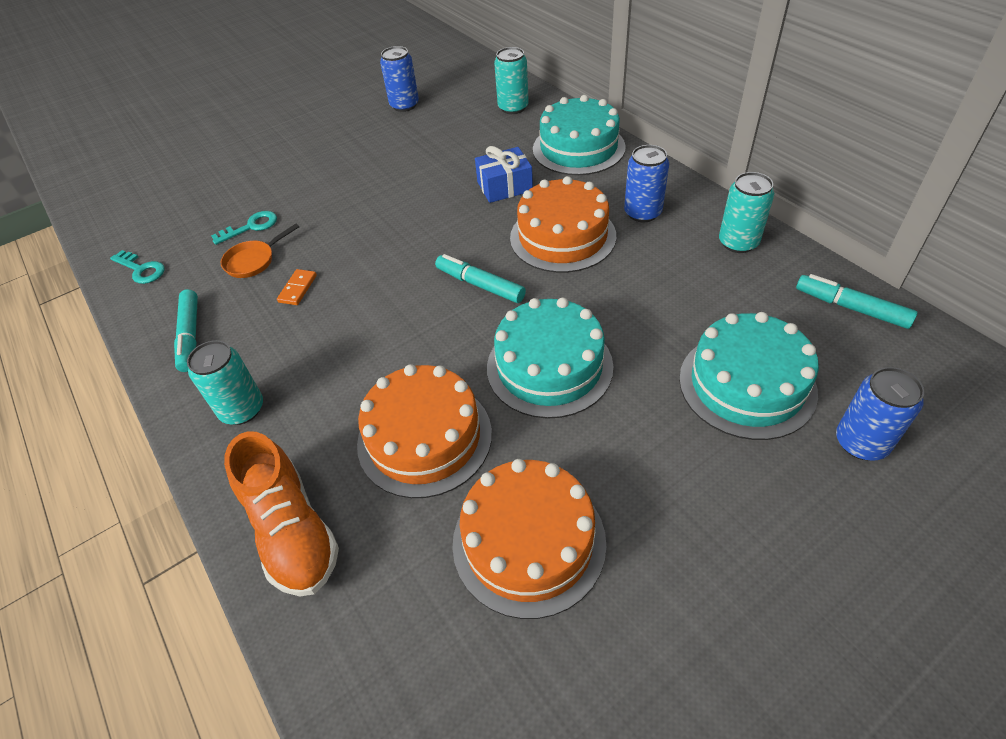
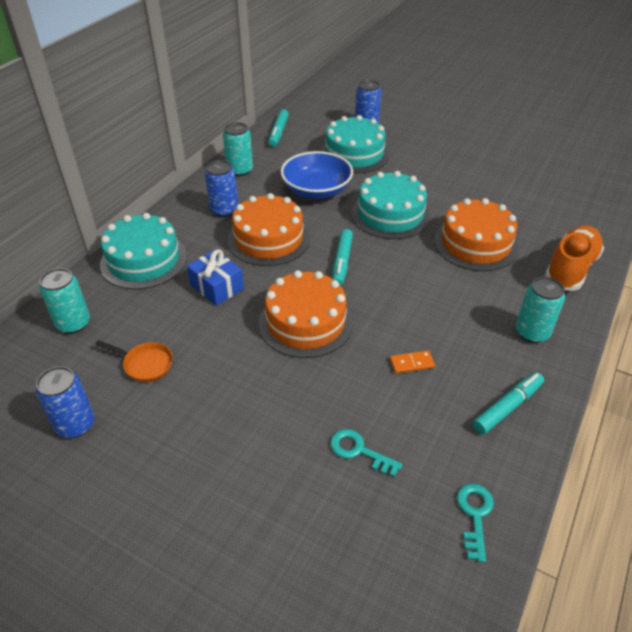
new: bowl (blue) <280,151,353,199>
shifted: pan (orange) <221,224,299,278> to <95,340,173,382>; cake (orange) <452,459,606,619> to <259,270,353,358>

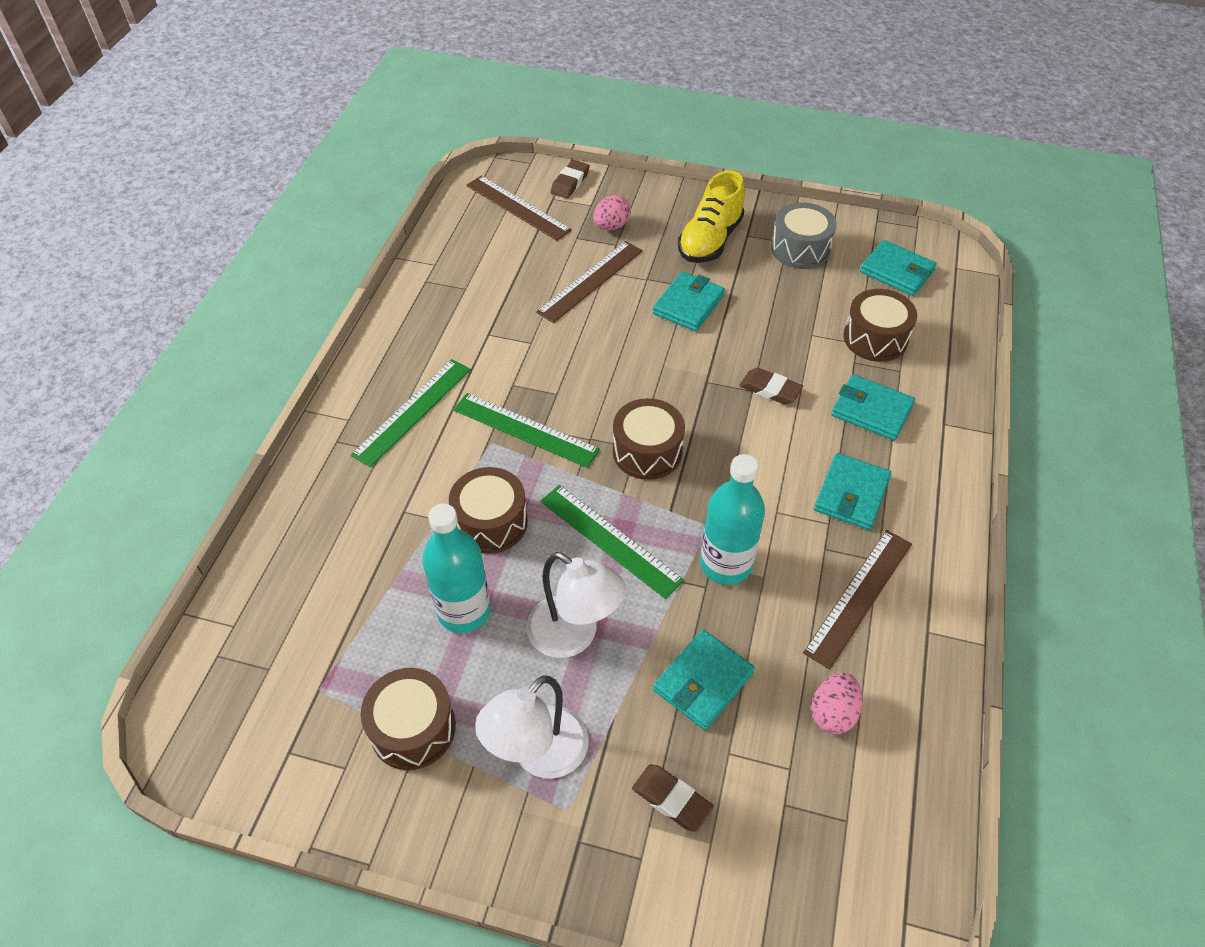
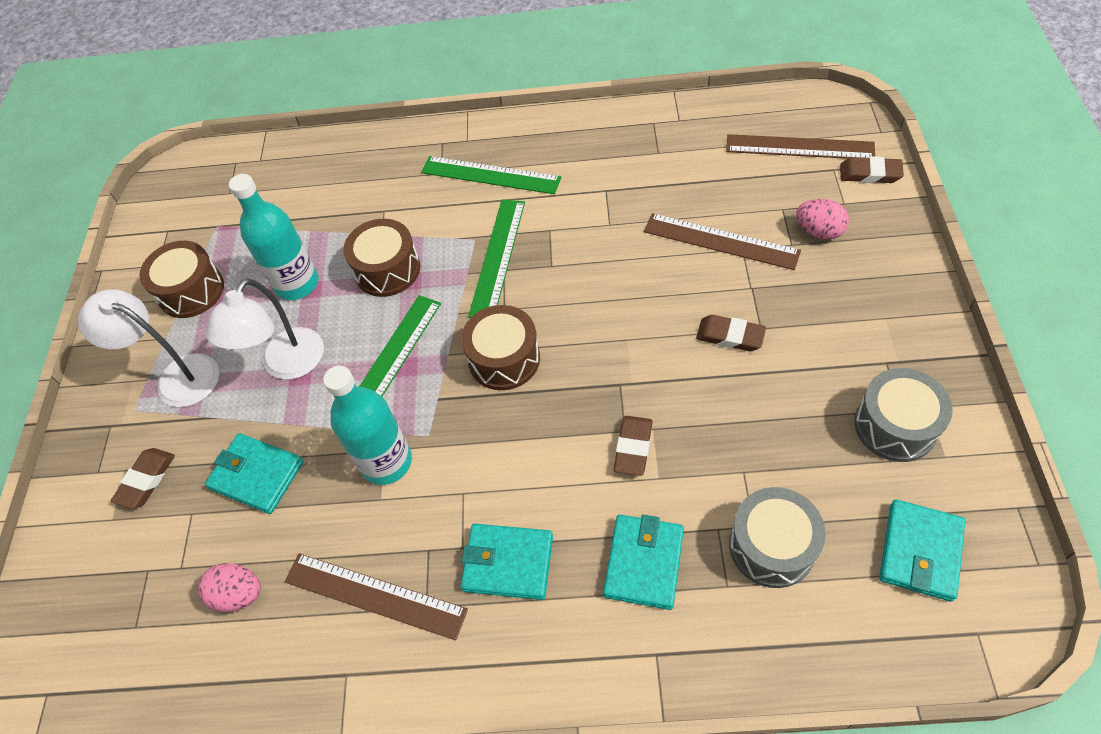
gone: shoe (yellow) <678,170,745,263>
swapped: wallet (turquoise) <653,271,725,331> to eraser (brown) <696,315,766,351>
repainted: drum (brown) <843,289,917,362> to drum (grey) <729,487,826,588>
rotated: ruler (brown) <466,176,572,241> = <726,134,875,159> 75 degrees clockwise

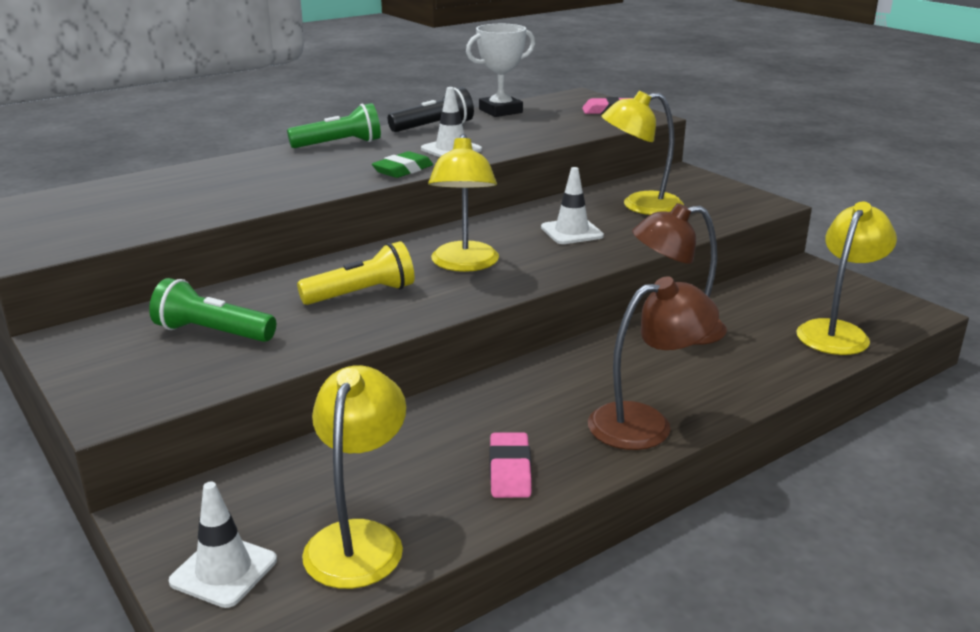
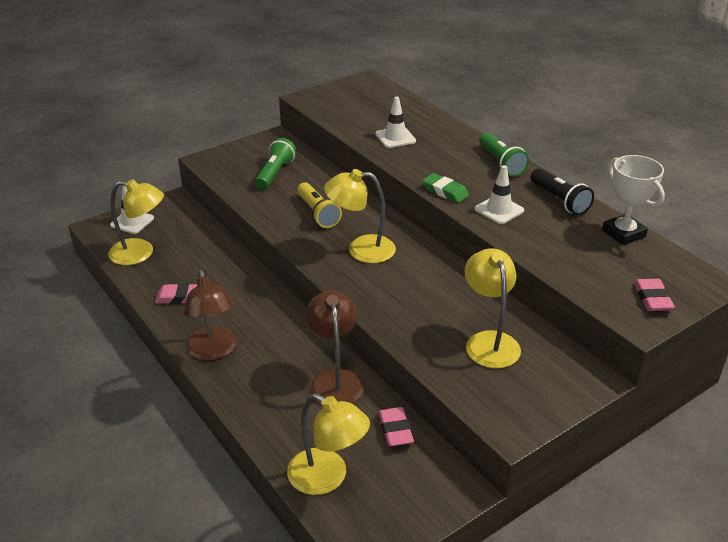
new: eraser (pink) <378,407,414,447>
shifted: traffic cone (white) <541,167,604,244> to <375,97,416,148>

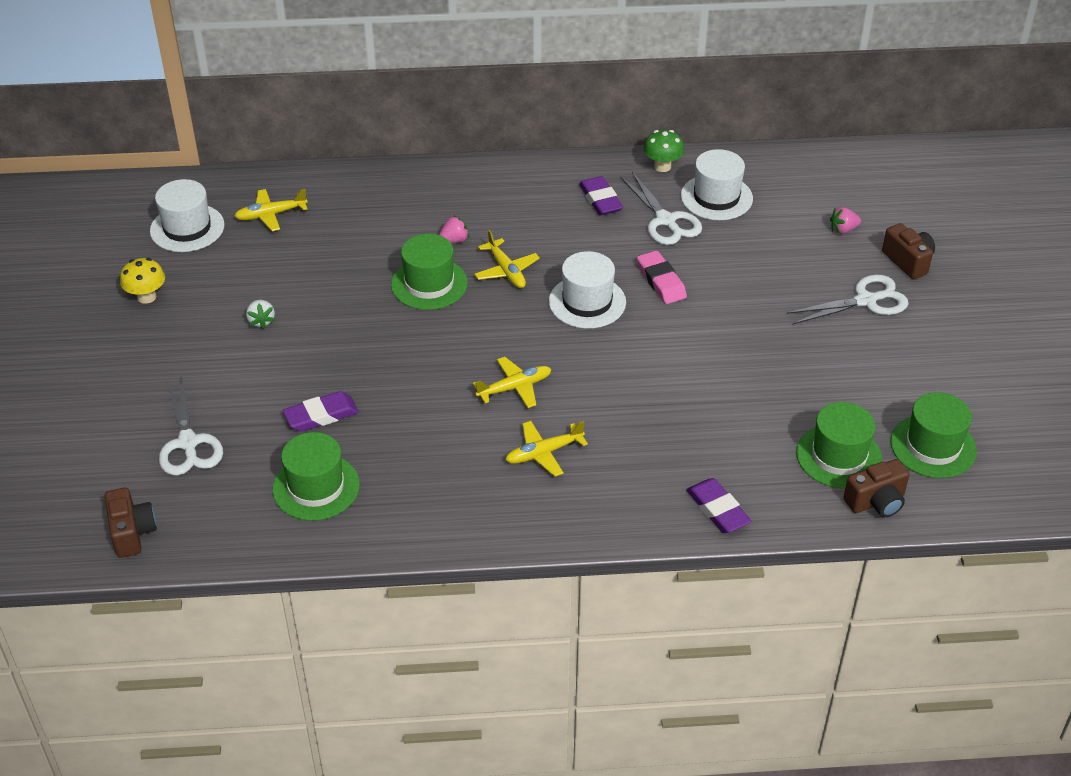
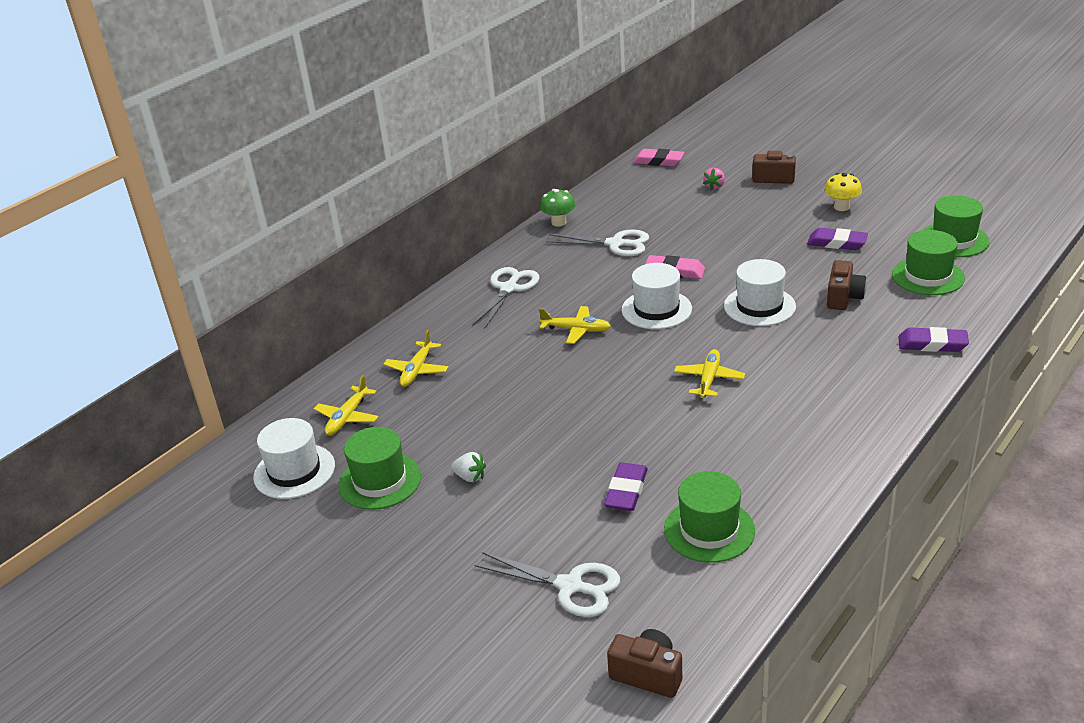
gone: strawberry (pink) <439,216,469,243>
new: eraser (pink) <633,149,684,166>
shifted: hat (white) <681,149,753,220> to <724,259,796,326>; eraser (purple) <579,176,623,216> to <807,228,868,250>; hat (green) <391,234,468,310> to <338,427,421,510>; mushroom (yellow) <120,258,165,304> to <825,173,862,211>; scissors (white) <786,275,909,324> to <472,267,539,329>; plane (yellow) <505,421,588,476> to <384,330,448,387>; camera (brown) <843,459,910,517> to <827,260,867,310>

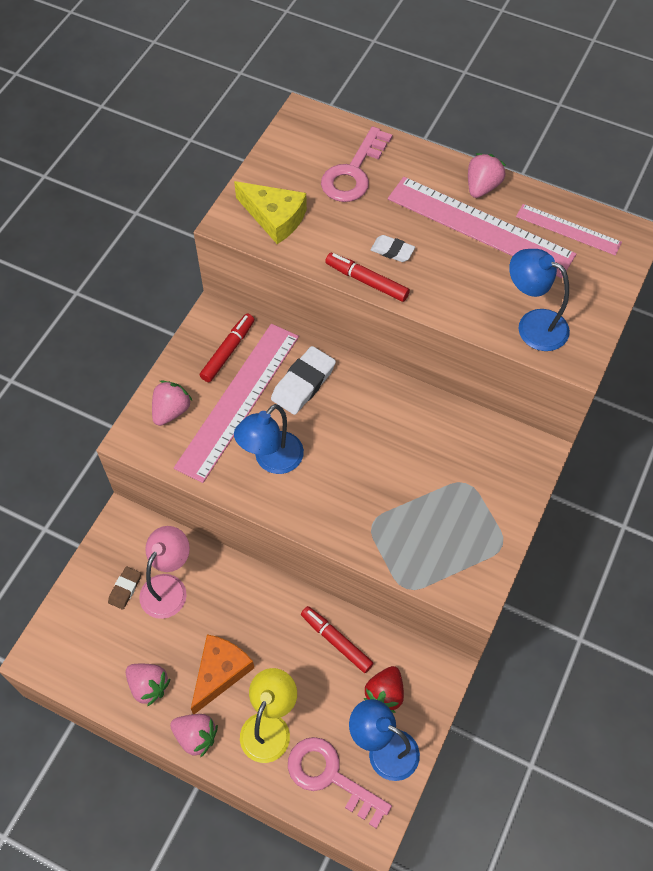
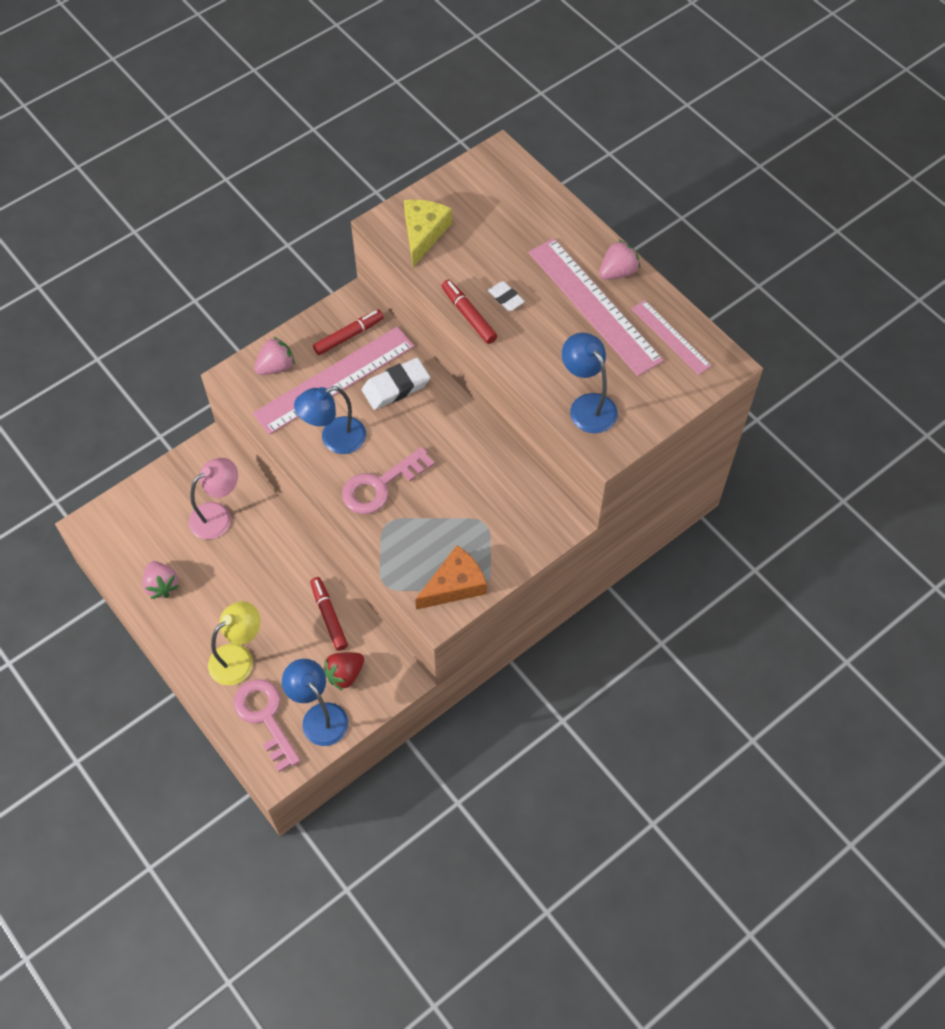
gone: eraser (brown) <108,567,141,610>; strawberry (pink) <170,714,218,758>
shifted: key (pink) <321,126,392,202> to <342,447,435,514>; cheese (orange) <191,634,254,714> to <415,545,487,610>
rotated: cheese (yellow) <234,181,307,244> = <404,199,452,267> 135 degrees counterclockwise

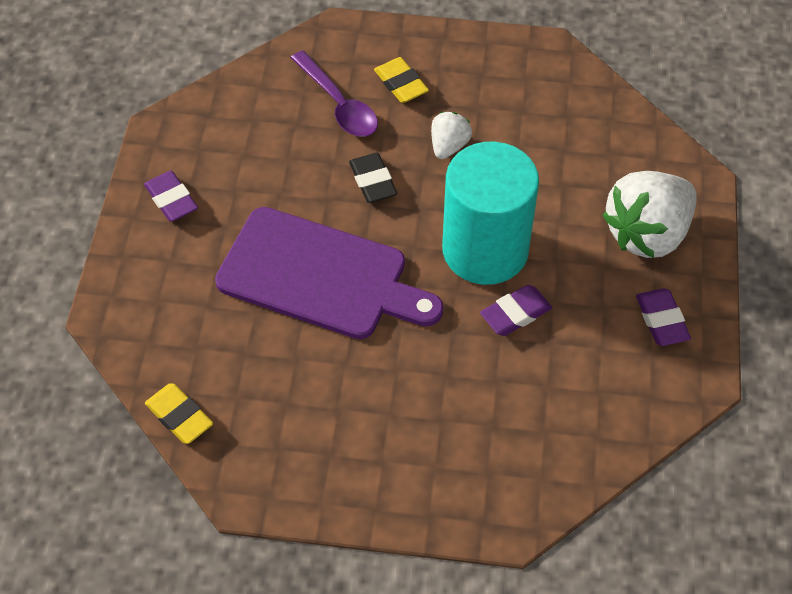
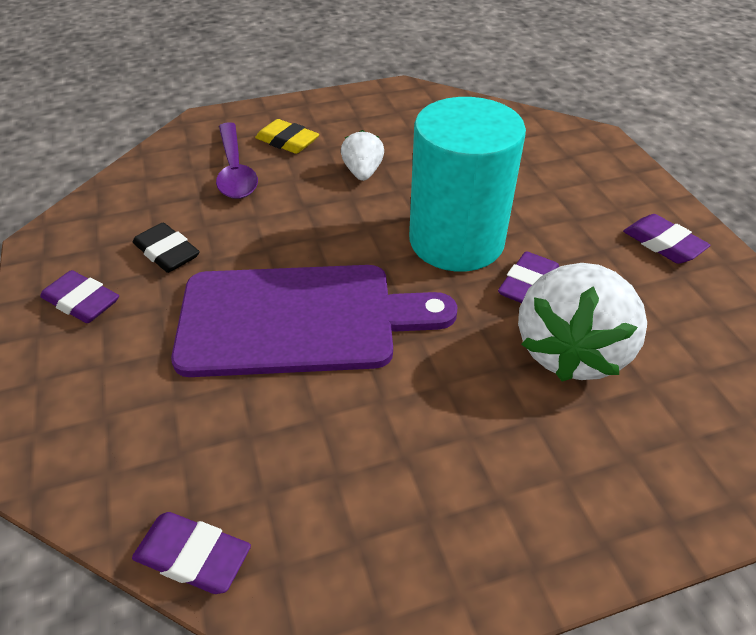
shifted: eraser (black) <349,153,397,203> to <133,223,200,273>; strawberry (white) <602,171,697,258> to <518,263,647,381>
repainted: eraser (yellow) <145,383,213,444> to eraser (purple) <132,512,251,594>
rotated: spoon (purple) <291,50,378,137> = <216,122,258,199> 45 degrees clockwise

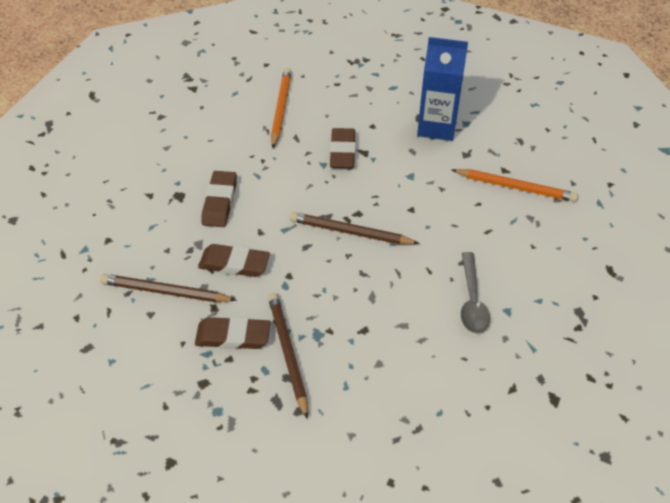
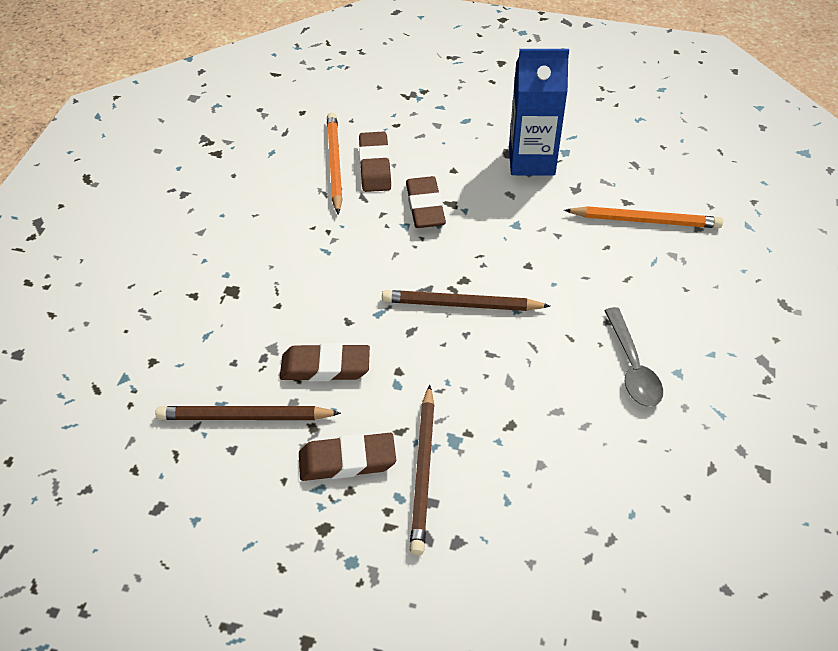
shifted: eraser (brown) <201,171,237,227> to <359,132,391,192>
rotated: pencil (brown) <268,293,308,419> = <410,384,435,555> 150 degrees counterclockwise

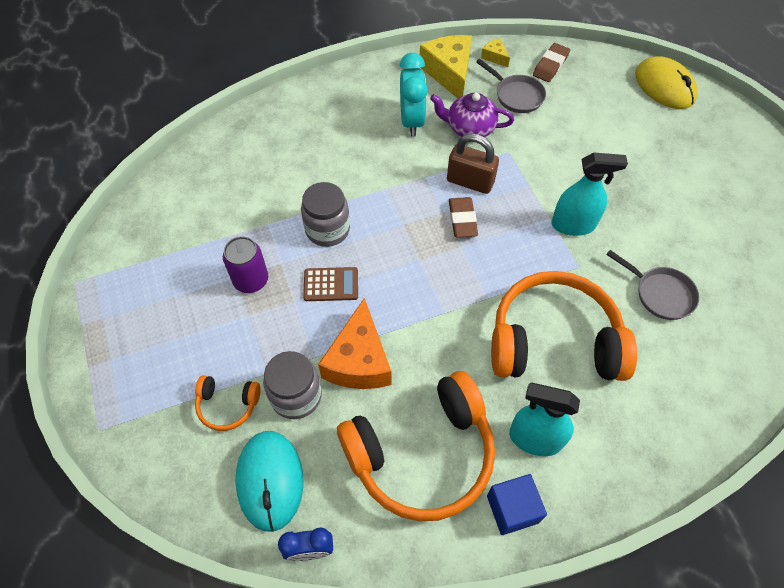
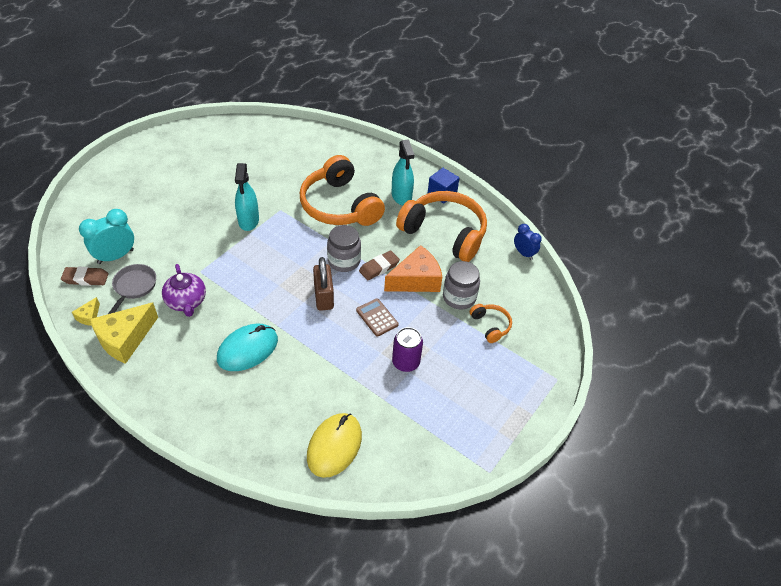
gone: pan (grey) <606,250,699,320>
shifted: clock (turquoise) <400,53,428,137> to <79,209,134,264>; mouse (yellow) <635,56,698,109> to <307,413,362,478>; padlock (brown) <447,133,499,194> to <313,257,334,311>; jar (grey) <301,182,350,247> to <327,225,361,272>; eraser (brown) <449,197,478,238> to <359,250,400,280>; mouse (turquoise) <235,431,303,532> to <217,324,278,371>
rotated: spray bottle (turquoise) <552,152,628,236> = <235,163,259,231> 150 degrees counterclockwise

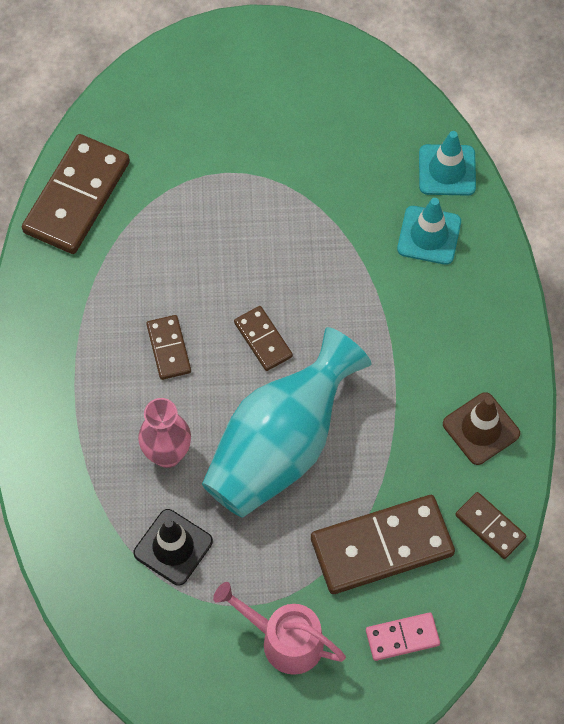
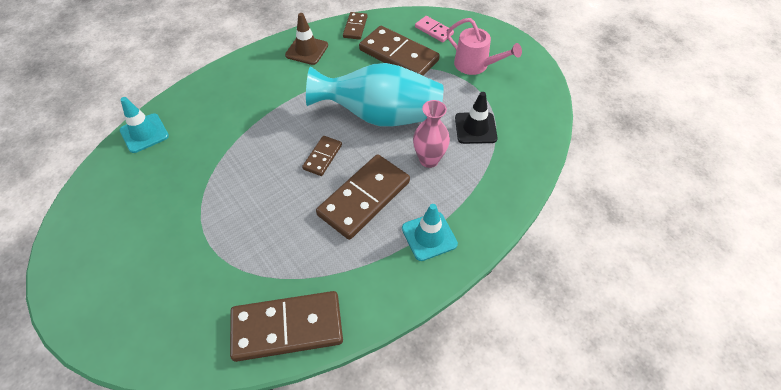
shifted: traffic cone (turquoise) <397,198,461,265> to <402,204,458,261>
rotated: watering can (pink) <213,582,346,675> = <447,18,522,75> 45 degrees counterclockwise
scaled: domino (brown) <146,315,191,380> = <316,154,410,240> x1.95

